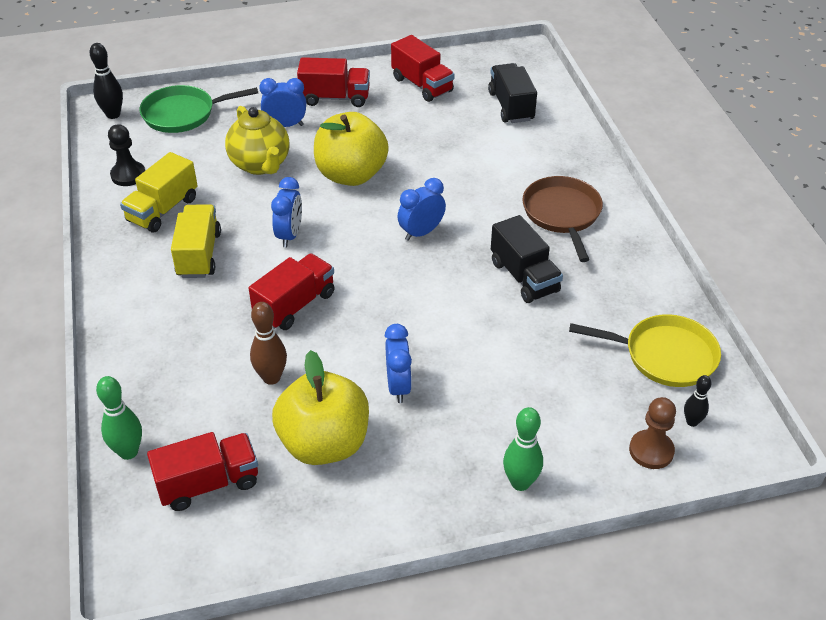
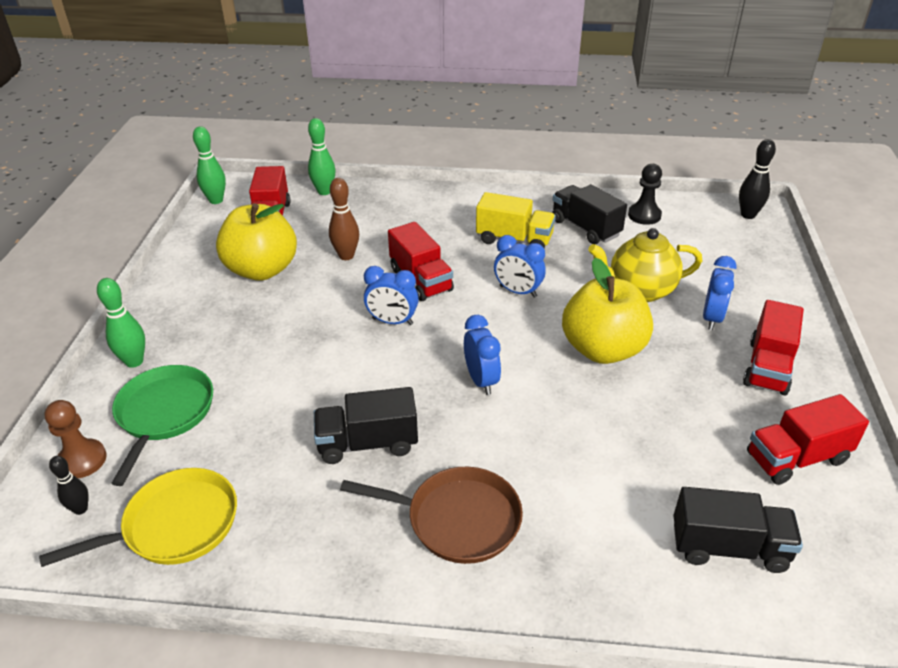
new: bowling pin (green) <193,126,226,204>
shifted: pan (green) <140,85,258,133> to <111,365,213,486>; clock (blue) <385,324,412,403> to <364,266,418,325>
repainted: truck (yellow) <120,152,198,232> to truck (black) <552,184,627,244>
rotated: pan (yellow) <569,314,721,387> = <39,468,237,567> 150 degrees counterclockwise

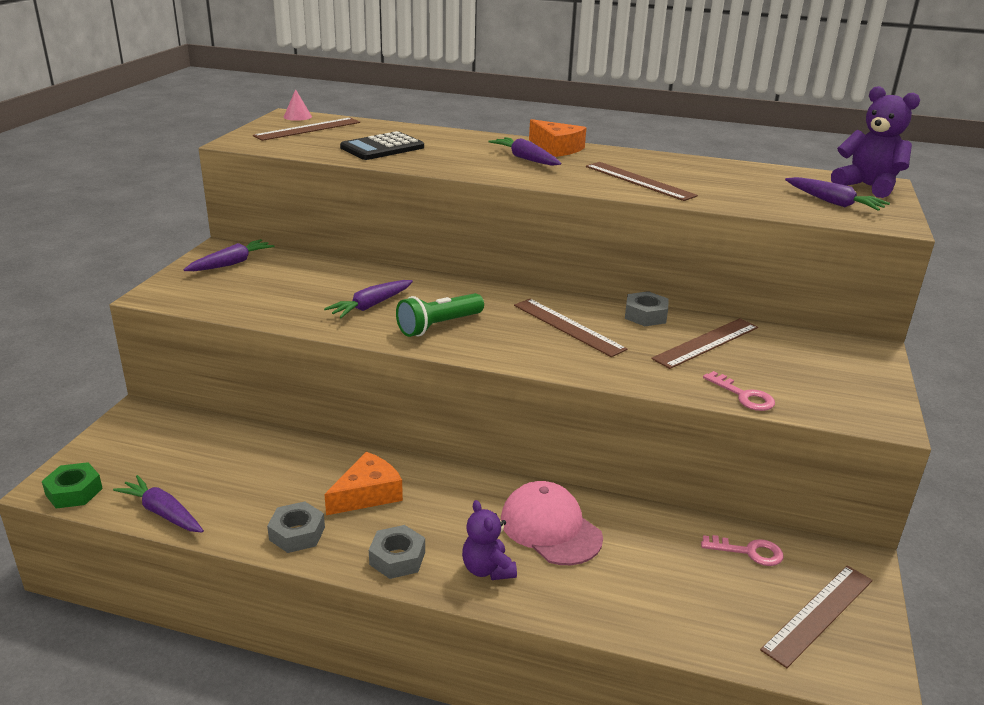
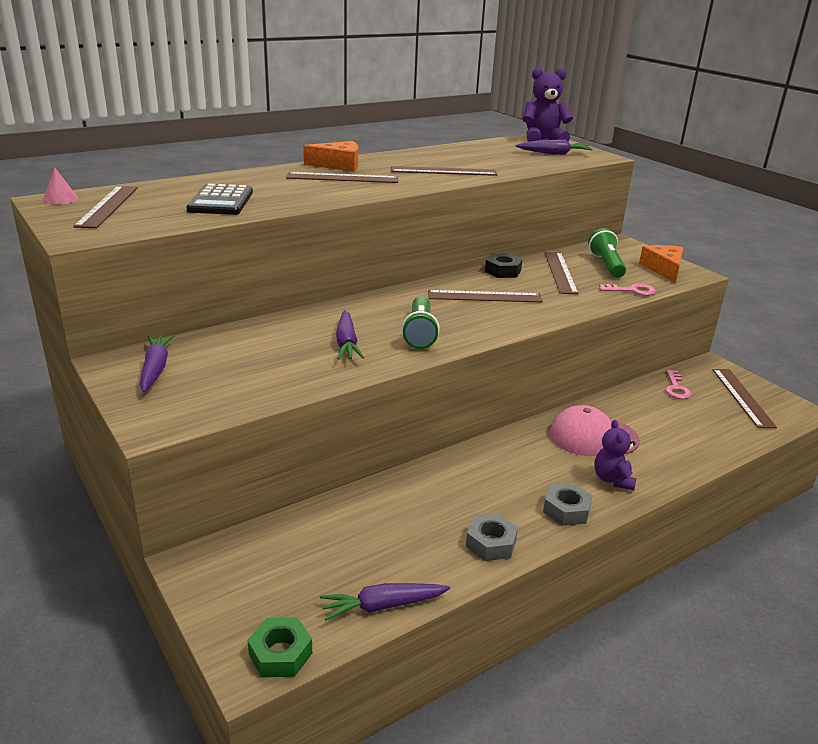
new: flashlight (green) <588,228,626,278>
shifted: cheese (orange) <324,452,403,515> to <639,245,683,283>
swapped: carrot (purple) <488,137,561,166> to ruler (brown) <286,172,398,183>
repainted: nut (grey) <625,291,668,326> to nut (black) <485,253,522,278>
rotated: teddy bear (purple) <462,500,517,580> = <594,420,636,490> 75 degrees clockwise; key (pink) <701,535,784,566> = <665,370,692,399> 135 degrees clockwise

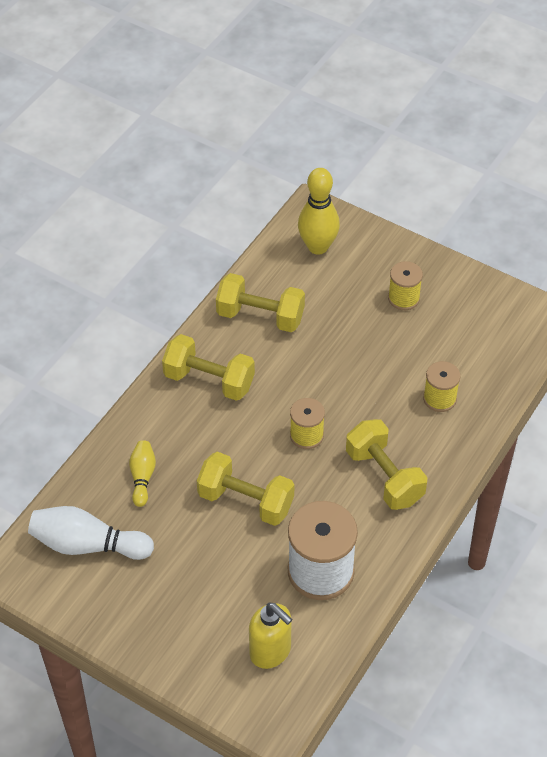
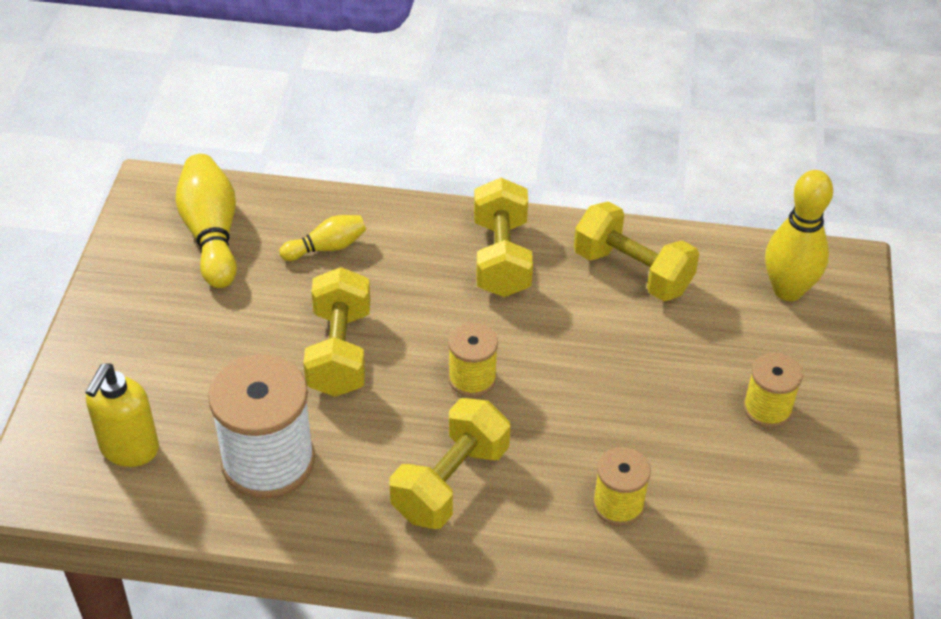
repainted: bowling pin (white) <28,506,154,560> to bowling pin (yellow) <175,154,237,288>
rotated: dumbbell (yellow) <216,273,305,332> = <574,201,699,301> 45 degrees counterclockwise

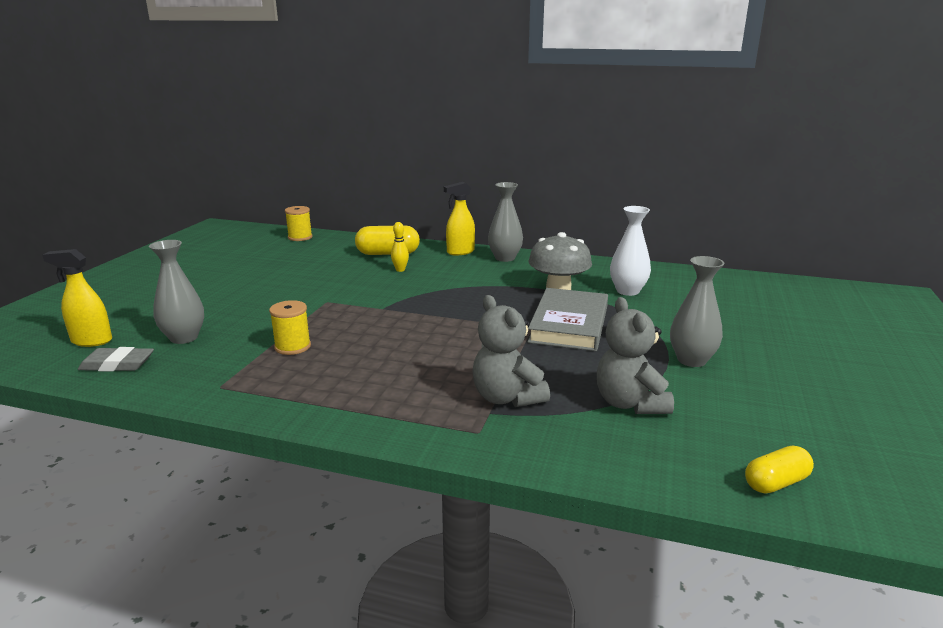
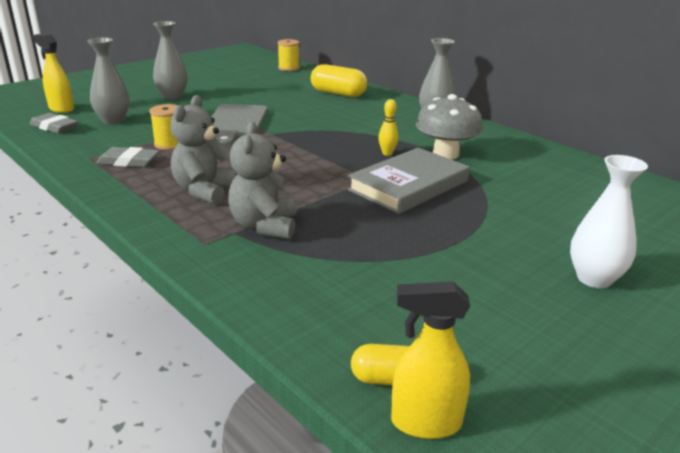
new: cutting board (grey) <211,104,268,146>; eraser (grey) <97,147,159,167>
shifted: spray bottle (yellow) <444,182,475,255> to <391,281,470,439>; vase (white) <610,206,651,296> to <570,155,648,288>; bowling pin (yellow) <391,222,409,272> to <378,99,399,156>; vase (grey) <670,256,725,367> to <153,21,188,99>; teddy bear (grey) <597,297,674,414> to <171,95,237,205>

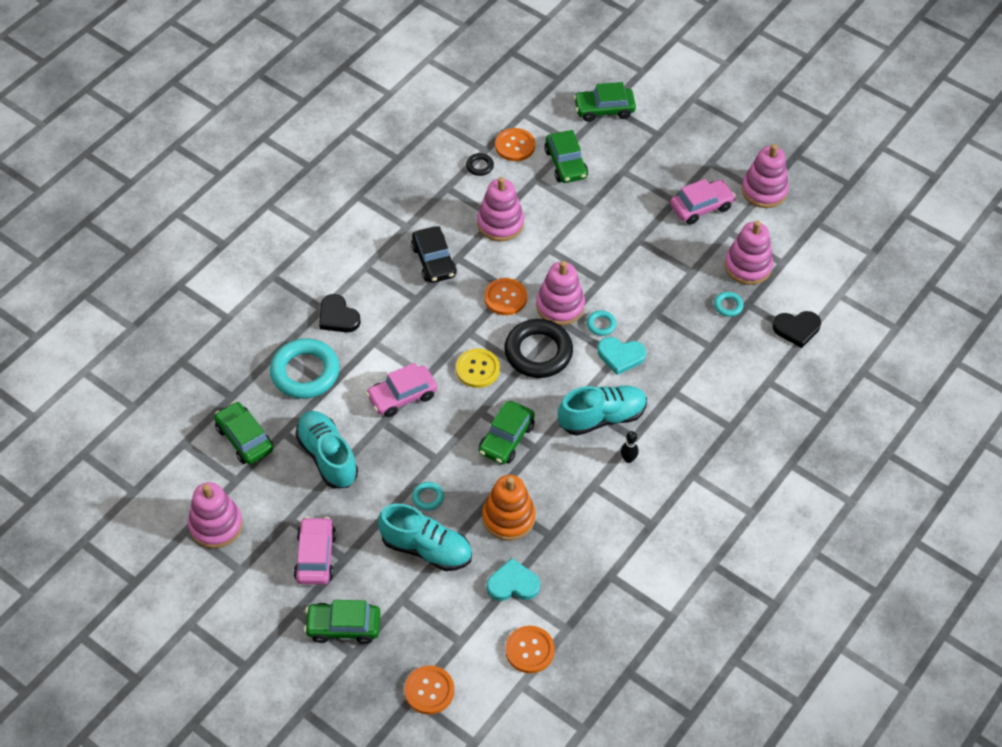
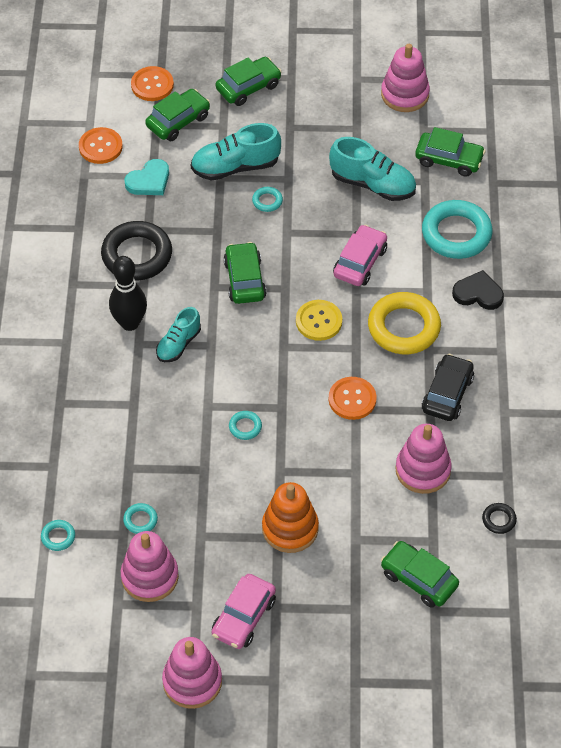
gone: button (orange) <495,128,535,161>; stacking toy (pink) <536,261,585,325>; heart (turquoise) <597,337,646,375>; car (pink) <294,517,336,585>
new: ring (yellow) <368,292,441,354>
shifted: car (green) <574,82,636,122> to <145,89,210,141>; ring (black) <504,319,573,378> to <101,221,172,281>; stacking toy (orange) <482,475,536,541> to <262,482,319,553>
swapped: heart (black) <772,311,821,348> to ring (turquoise) <41,520,75,551>
rotated: car (black) <411,226,457,283> = <422,354,474,421> 75 degrees clockwise
scaled: shoe (turquoise) <558,386,647,436> = <156,307,201,362> x0.63; bowling pin (black) <621,431,638,463> = <109,256,147,331> x2.08

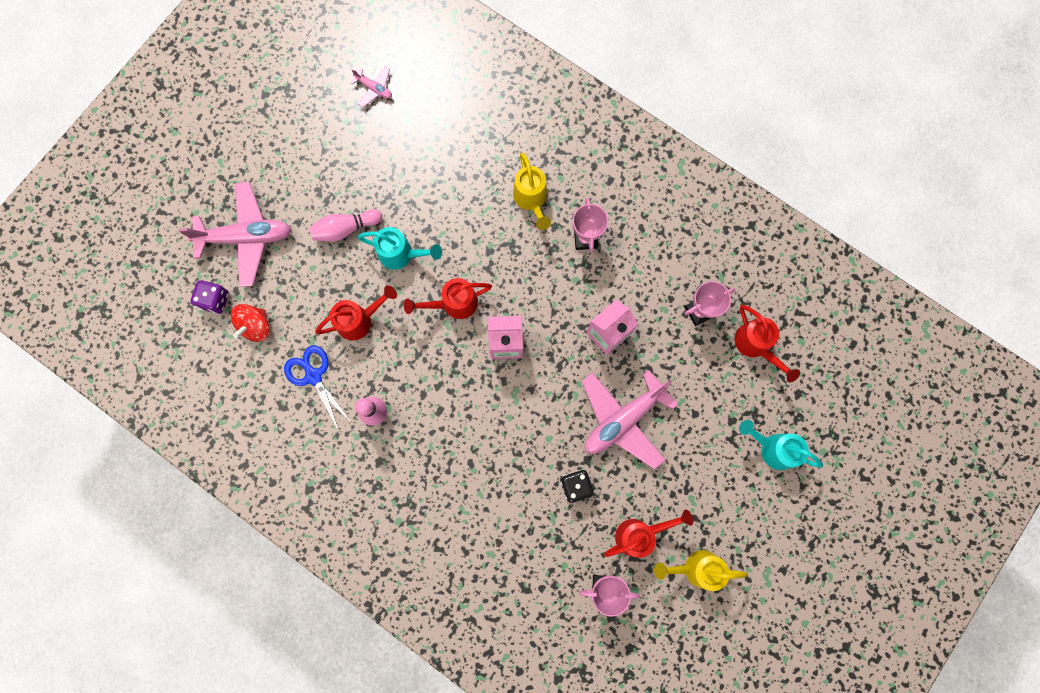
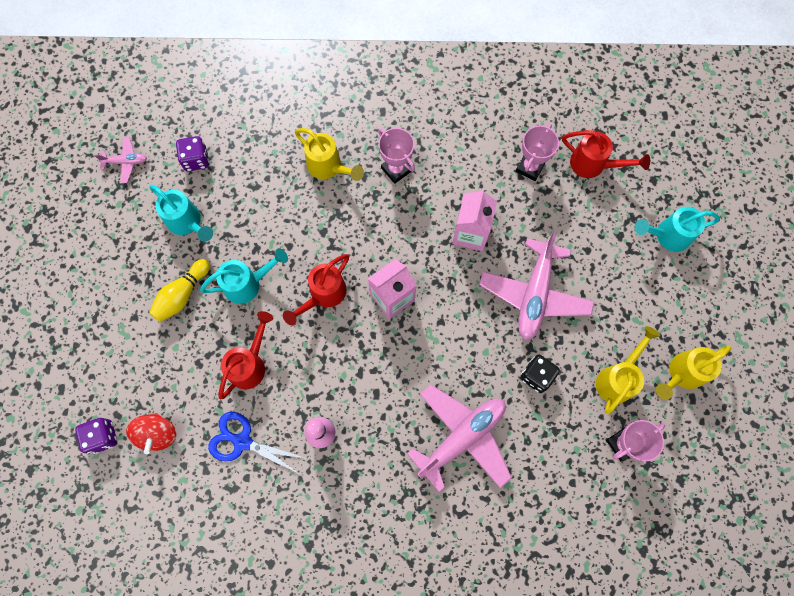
new: dice (purple) <176,136,209,171>; watering can (turquoise) <150,185,213,242>
shifted: plane (pink) <178,182,291,287> to <407,385,512,492>
repainted: bowling pin (pink) <309,209,382,242> to bowling pin (yellow) <149,259,210,322>; watering can (red) <604,510,693,558> to watering can (yellow) <596,326,660,414>

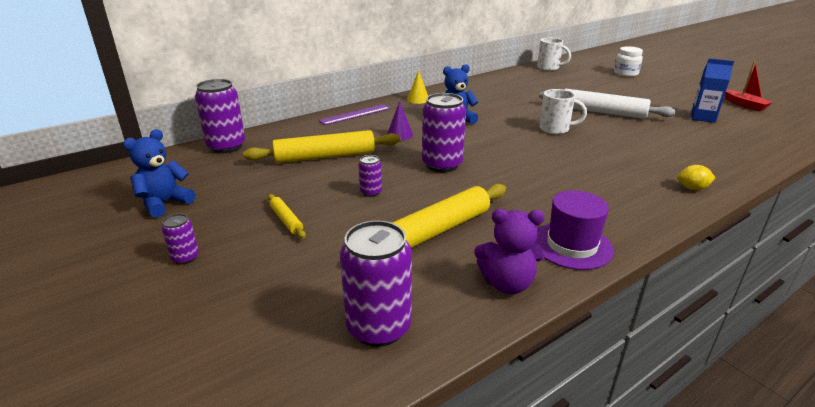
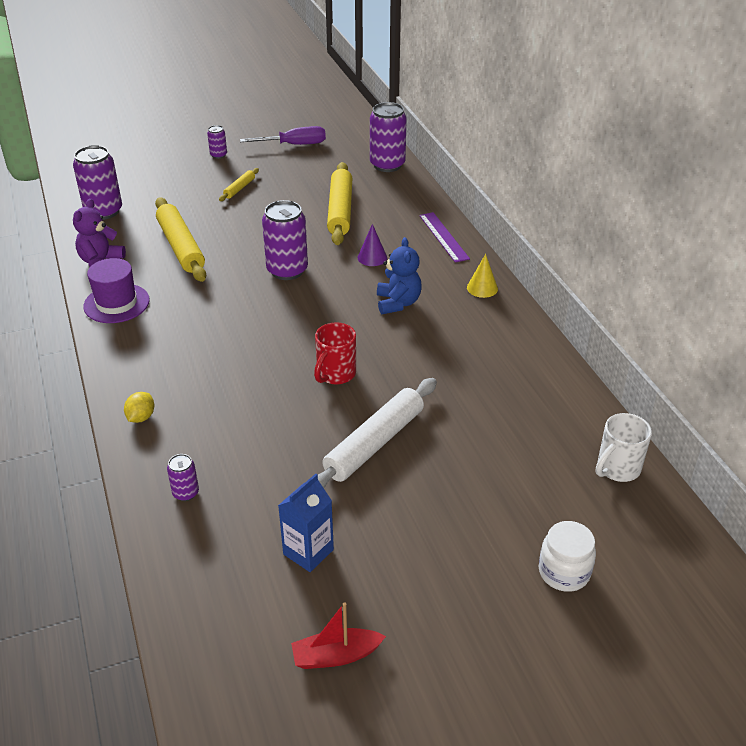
shifted: can (purple) <359,155,382,197> to <167,454,199,501>
swapped: teddy bear (blue) <123,129,195,218> to screwdriver (purple) <240,126,326,145>
repainted: mug (white) <539,89,587,134> to mug (red) <314,323,356,384>
rotated: rolling pin (yellow) <268,194,306,239> = <219,168,259,201> 45 degrees counterclockwise

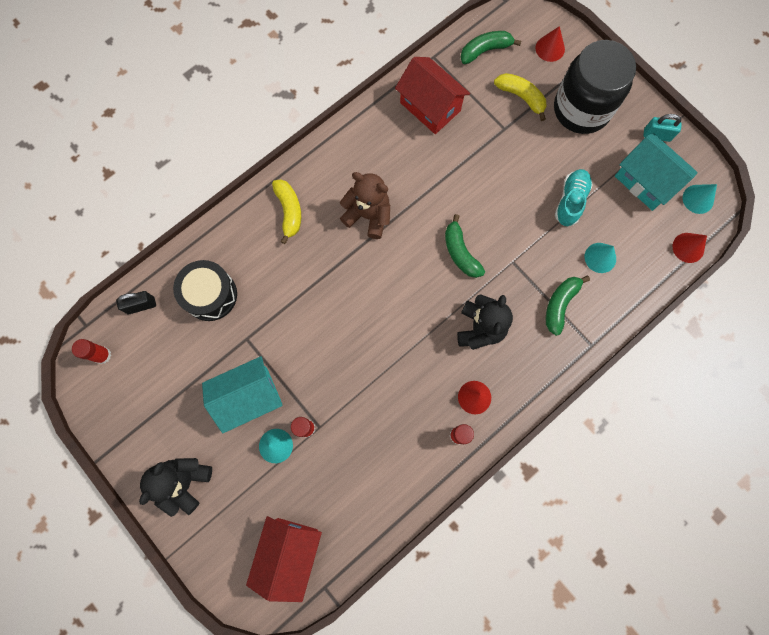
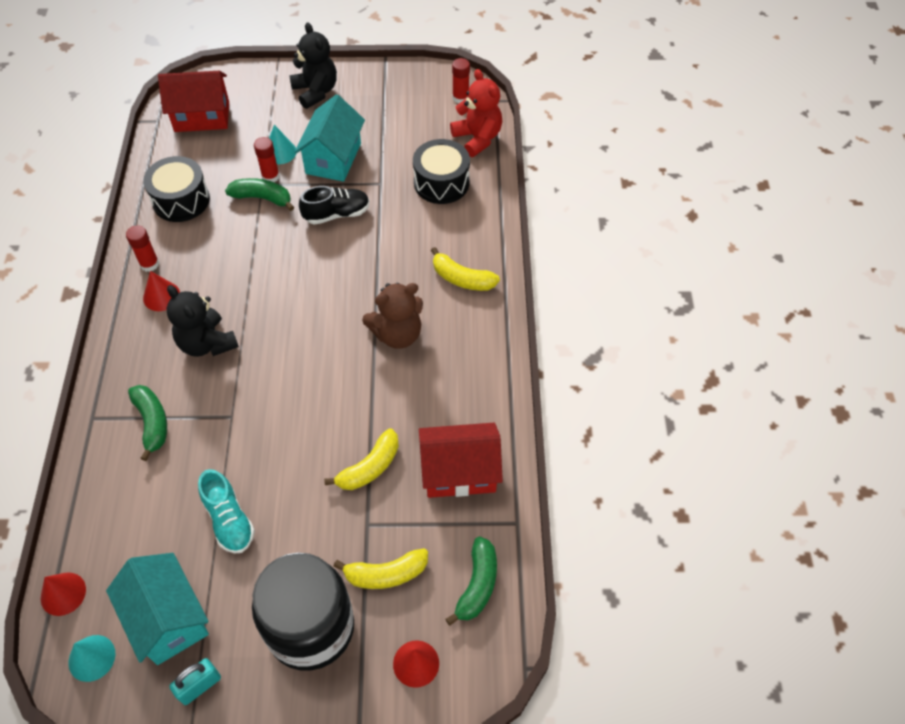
gone: cone (turquoise) <585,243,616,273>
new: drum (black) <143,156,210,222>; shoe (black) <299,186,370,225>; banana (yellow) <324,428,399,490>
shifted: banana (green) <445,214,485,278> to <225,178,294,211>
swapped: padlock (black) <116,291,156,314> to teddy bear (red) <450,69,502,157>
rotated: house (turquoise) <615,133,698,211> = <106,553,209,665> 60 degrees clockwise; house (red) <246,516,322,602> = <158,71,229,132> 60 degrees counterclockwise

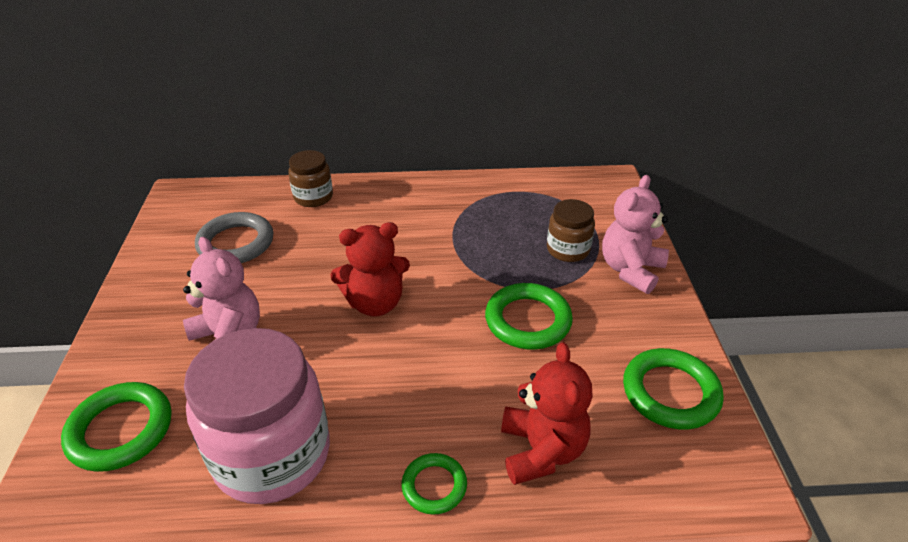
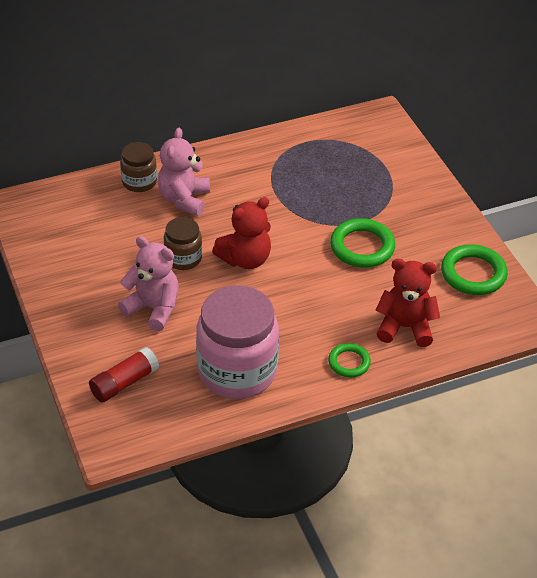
gone: ring (grey) <195,212,273,263>
shifted: teddy bear (pink) <602,175,669,294> to <158,127,210,216>; jar (brown) <547,199,595,262> to <164,217,202,270>
swapped: ring (green) <61,382,171,472> to glue stick (red) <89,347,159,402>
rotated: teddy bear (red) <501,342,593,485> = <375,259,440,347> 60 degrees counterclockwise

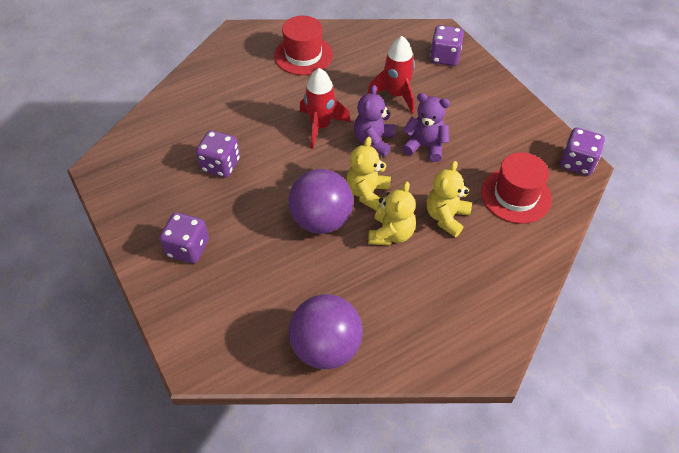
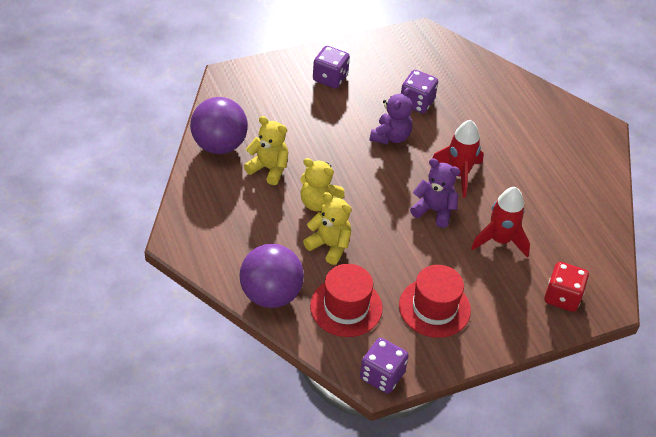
shifted: hat (red) <274,16,333,75> to <399,265,471,338>; teddy bear (purple) <402,93,450,162> to <369,88,413,145>; teddy bear (yellow) <346,137,391,211> to <244,116,288,185>; ball (purple) <288,169,353,234> to <239,244,304,308>
repainted: dice (purple) <430,25,464,66> to dice (red) <544,262,589,312>

